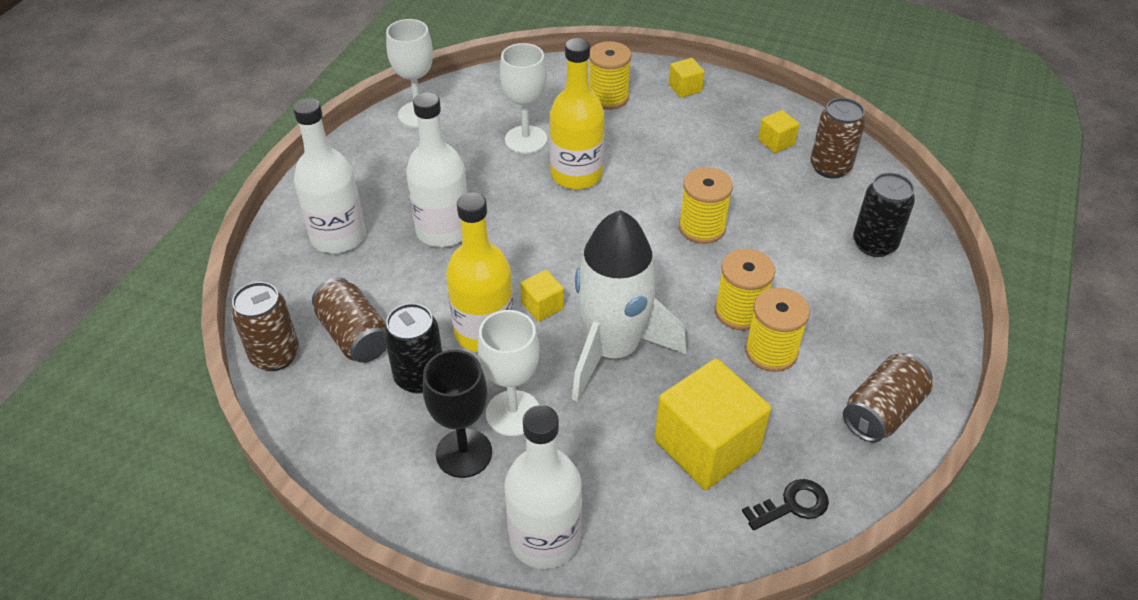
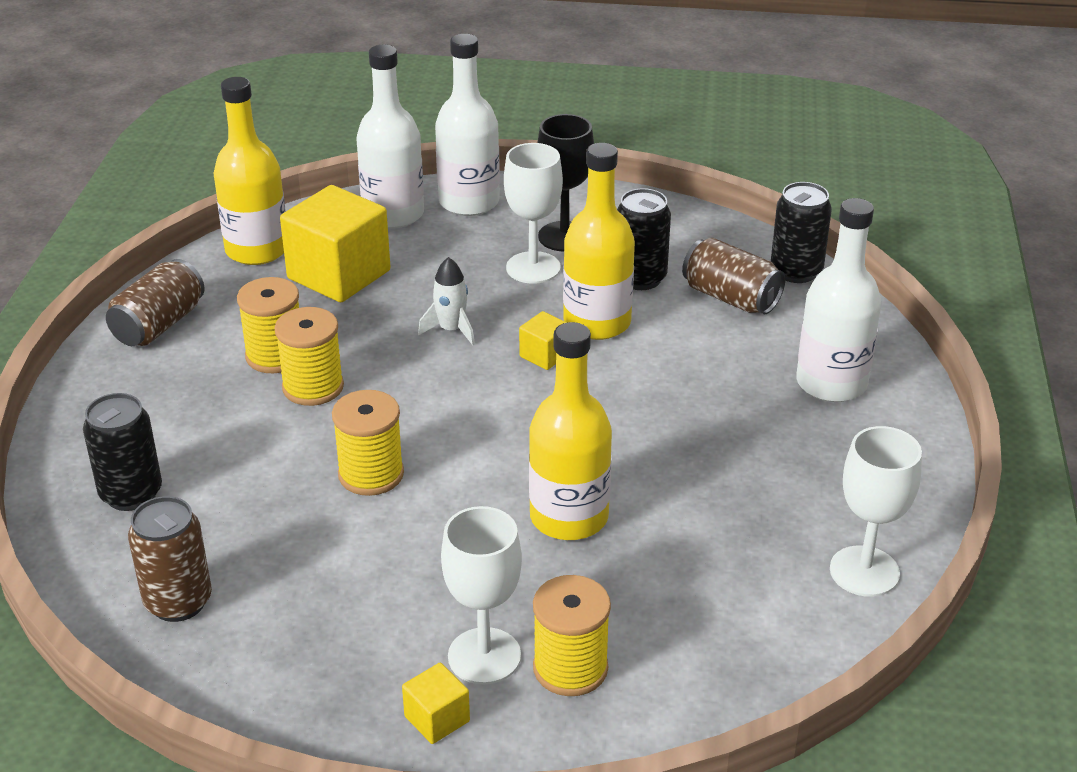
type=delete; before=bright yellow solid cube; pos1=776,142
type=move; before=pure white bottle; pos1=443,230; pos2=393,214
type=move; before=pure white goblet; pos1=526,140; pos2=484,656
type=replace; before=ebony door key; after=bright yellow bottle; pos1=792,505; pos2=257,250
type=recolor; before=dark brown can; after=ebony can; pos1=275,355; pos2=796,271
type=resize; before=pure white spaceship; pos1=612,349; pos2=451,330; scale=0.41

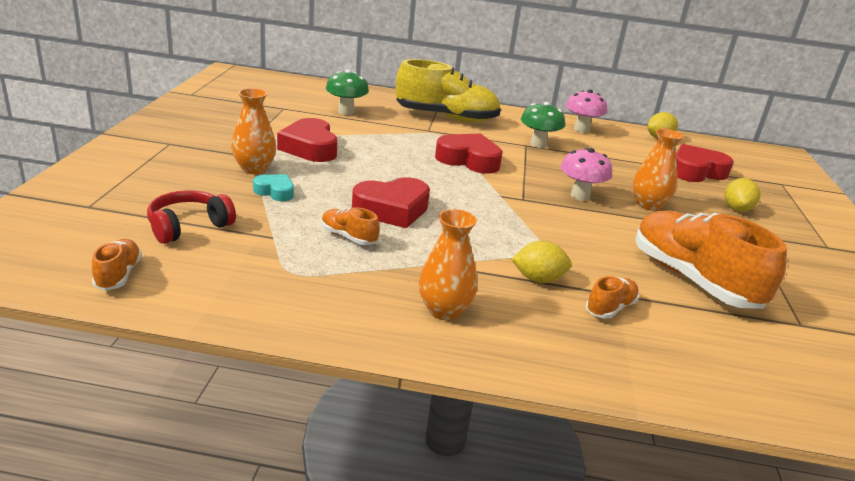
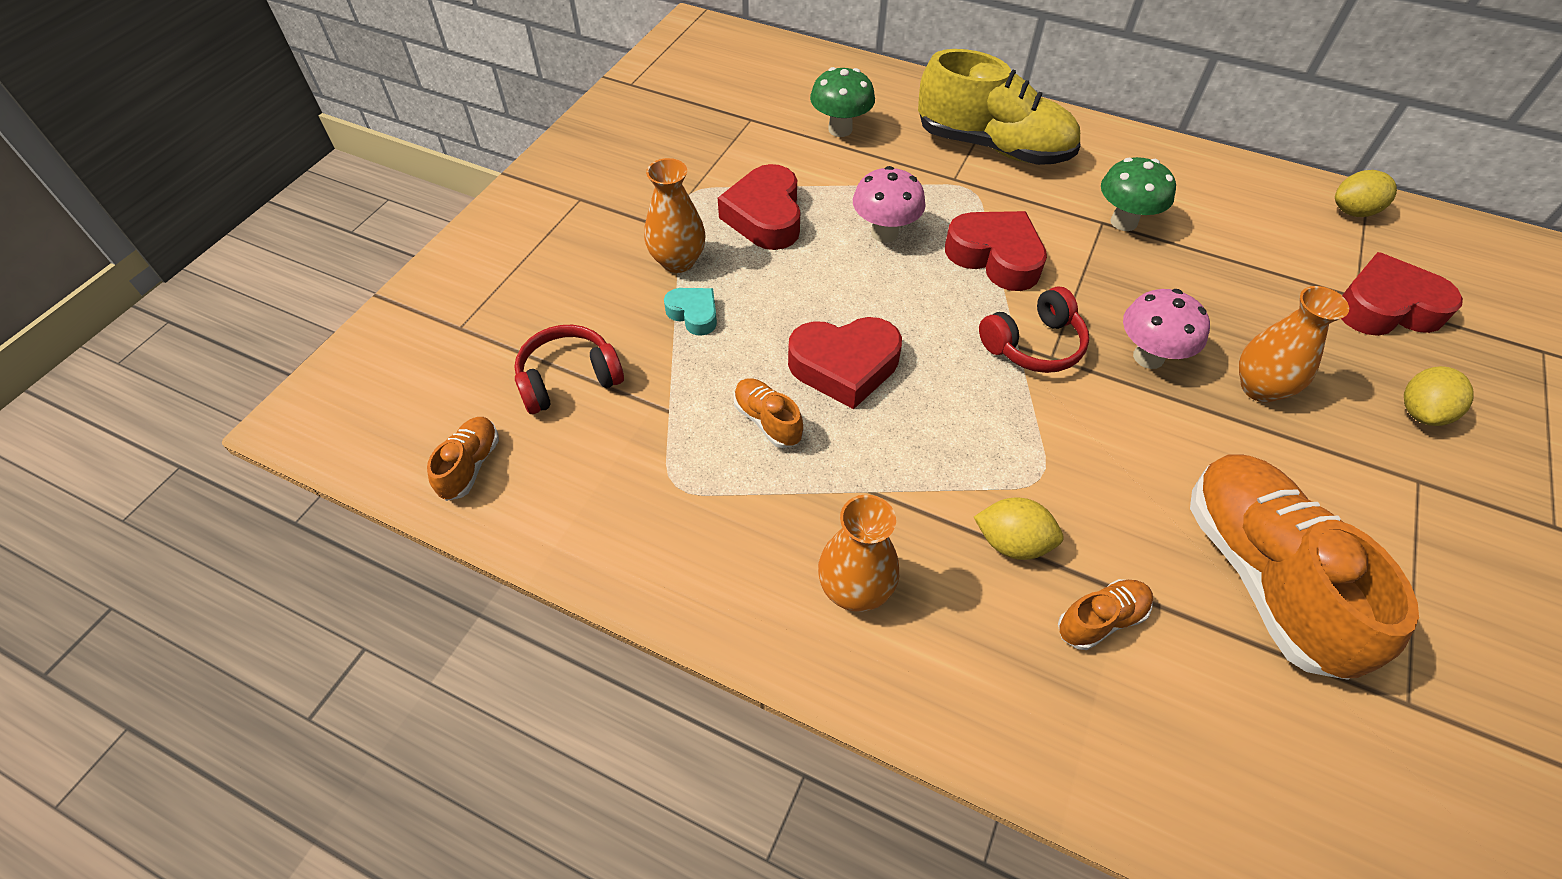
type=insert; after=crimson headset; pos2=1033,345
type=move; before=rose-pink toadstool; pos1=581,129; pos2=884,233

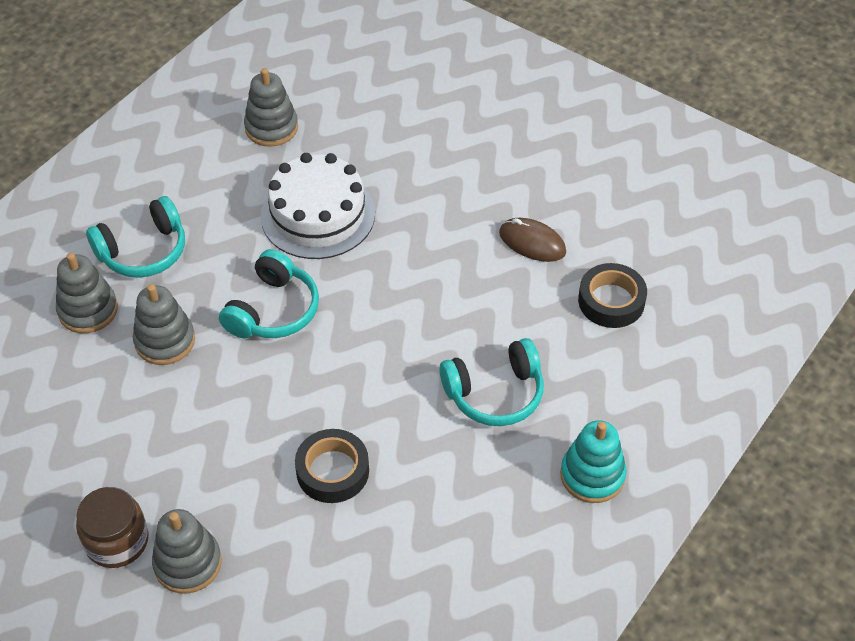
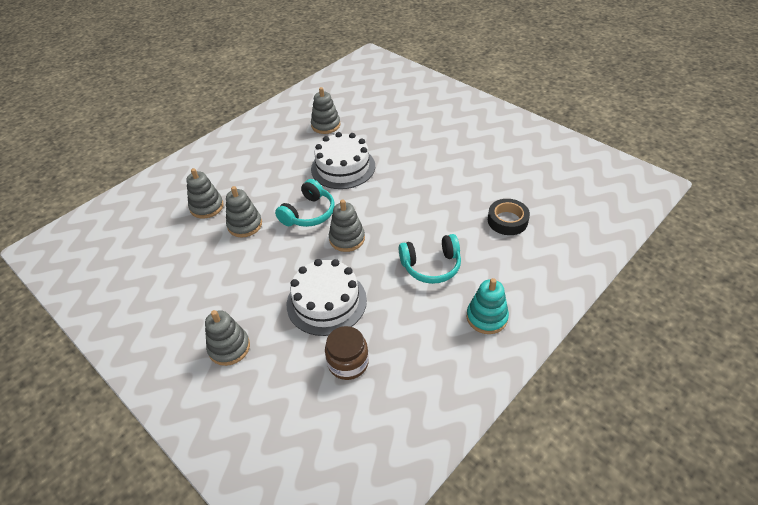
type=delete; before=turquoise headset; pos1=143,251
type=delete; before=dark brown computer mouse; pos1=532,242
type=insert; after=ash-grey ring stacker; pos2=347,239
type=move; before=dark brown jam jar; pos1=117,541; pos2=348,363
type=replace; before=ebony tape; after=pure white layer cake; pos1=332,471; pos2=326,302

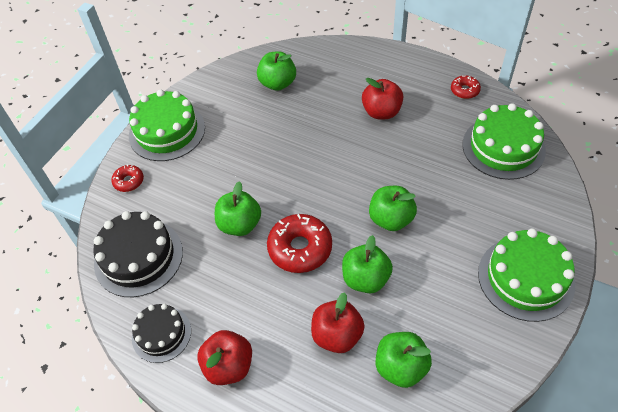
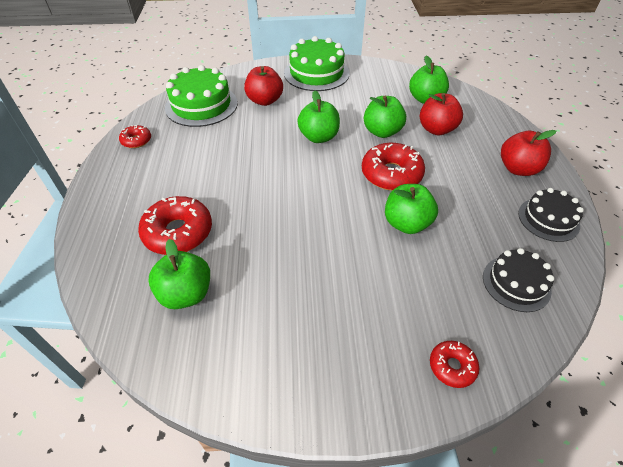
type=delete; before=emerald layer cake; pos1=167,131
type=insert; after=crimson doughnut; pos2=178,232
type=move; before=crimson apple; pos1=381,112; pos2=265,101
type=resize; before=ebony layer cake; pos1=138,257; pos2=516,283; scale=0.62

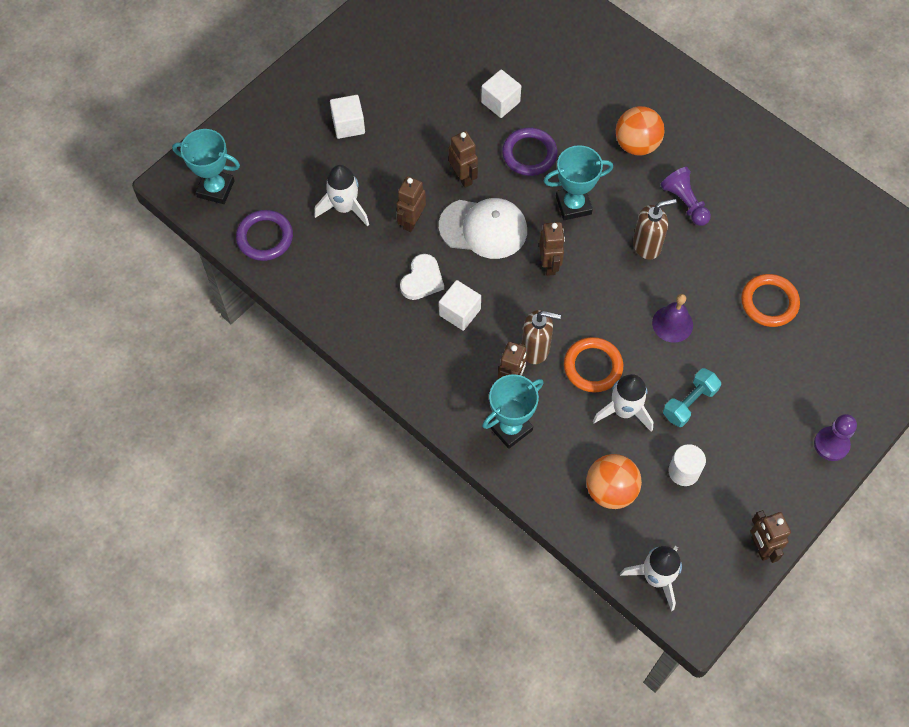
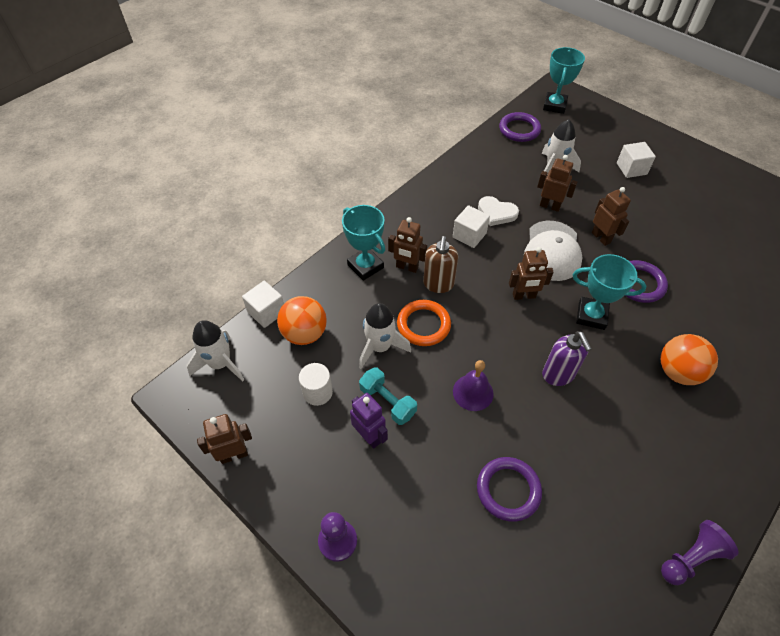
type=insert; after=royal purple toy robot; pos2=369,436
type=move; before=pure white solid cube; pos1=500,102; pos2=266,312
type=move; before=royal purple pawn; pos1=685,202; pos2=691,558
type=recolor; before=dark brown soap pump; after=royal purple soap pump; pos1=647,246; pos2=558,375
type=recolor; before=bright orange hoop; after=royal purple hoop; pos1=769,302; pos2=508,490
type=rotate; before=dark brown toy robot; pos1=463,177; pos2=601,238; turn=-90
type=rotate; before=turquoise prize cup; pos1=573,205; pos2=591,316; turn=-60

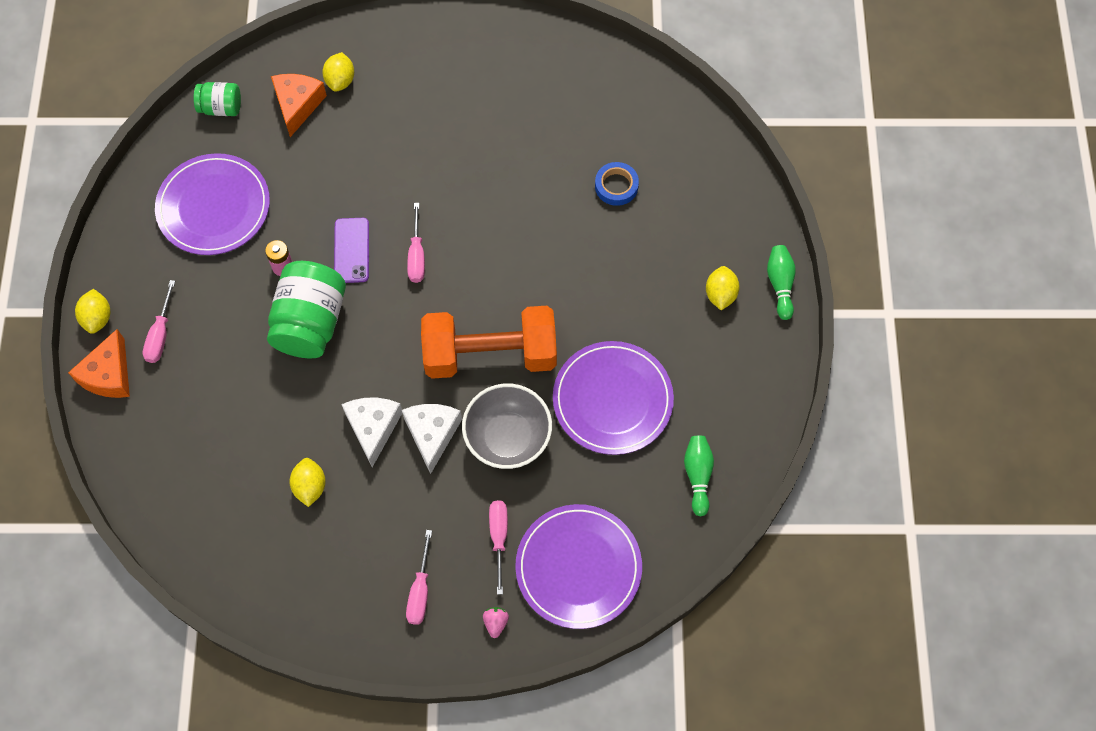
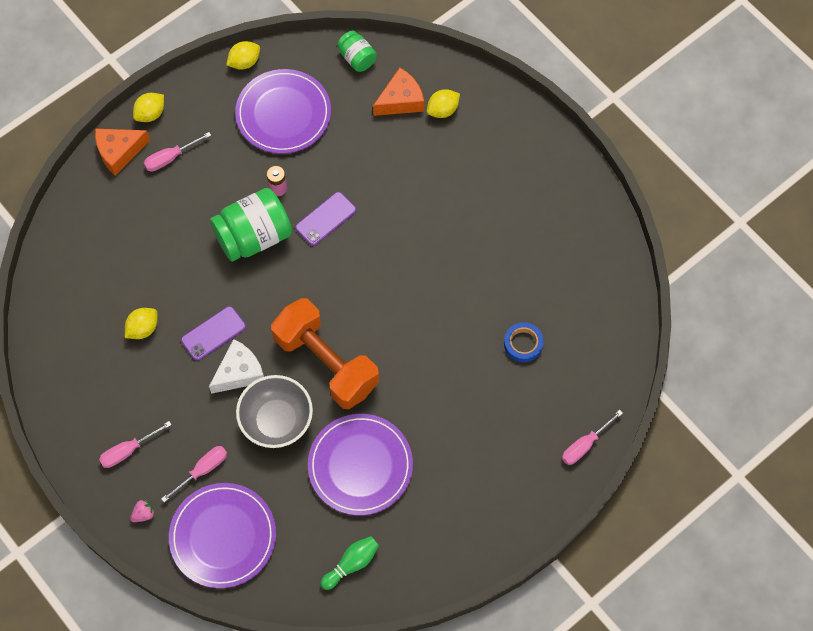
type=delete; before=emerald skittle; pos1=780,284
type=move; before=rose-pink screwdriver; pos1=417,255; pos2=585,445
type=move; before=bright yellow lemon; pos1=720,294; pos2=244,62
type=replace; before=pure white cheese wedge; after=royal purple mobile phone; pos1=373,428; pos2=213,333

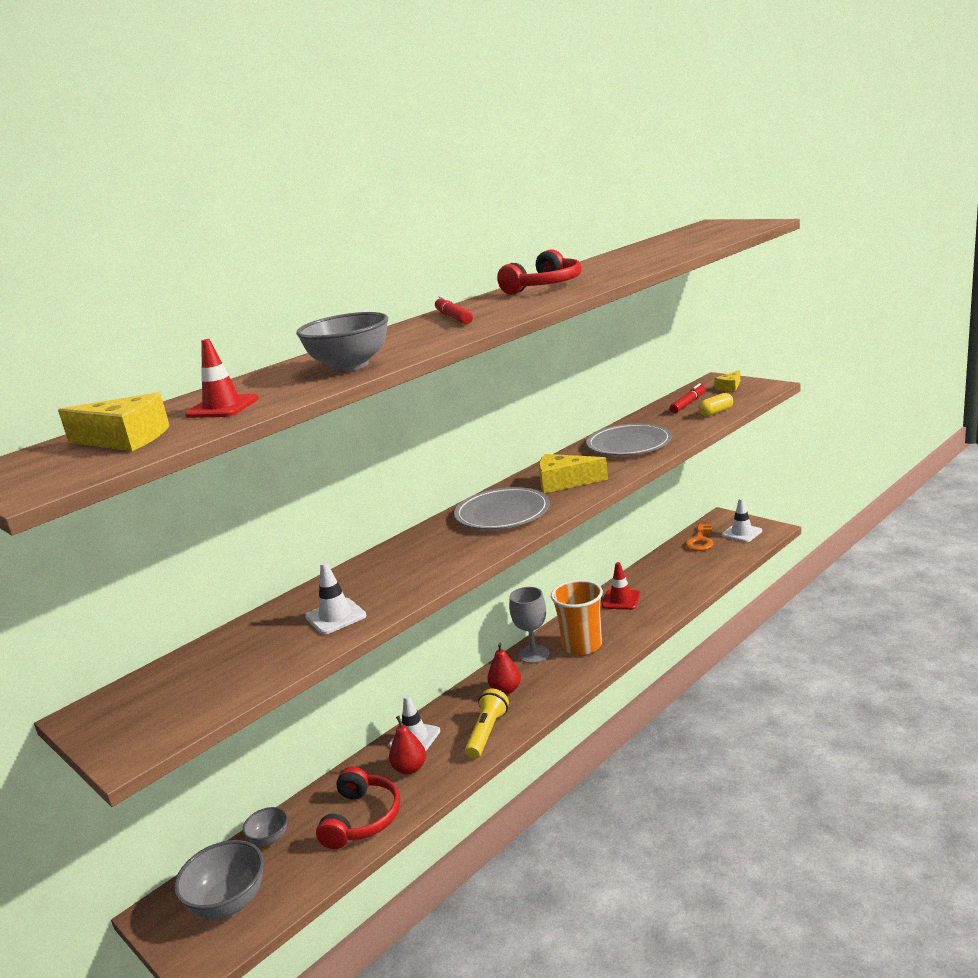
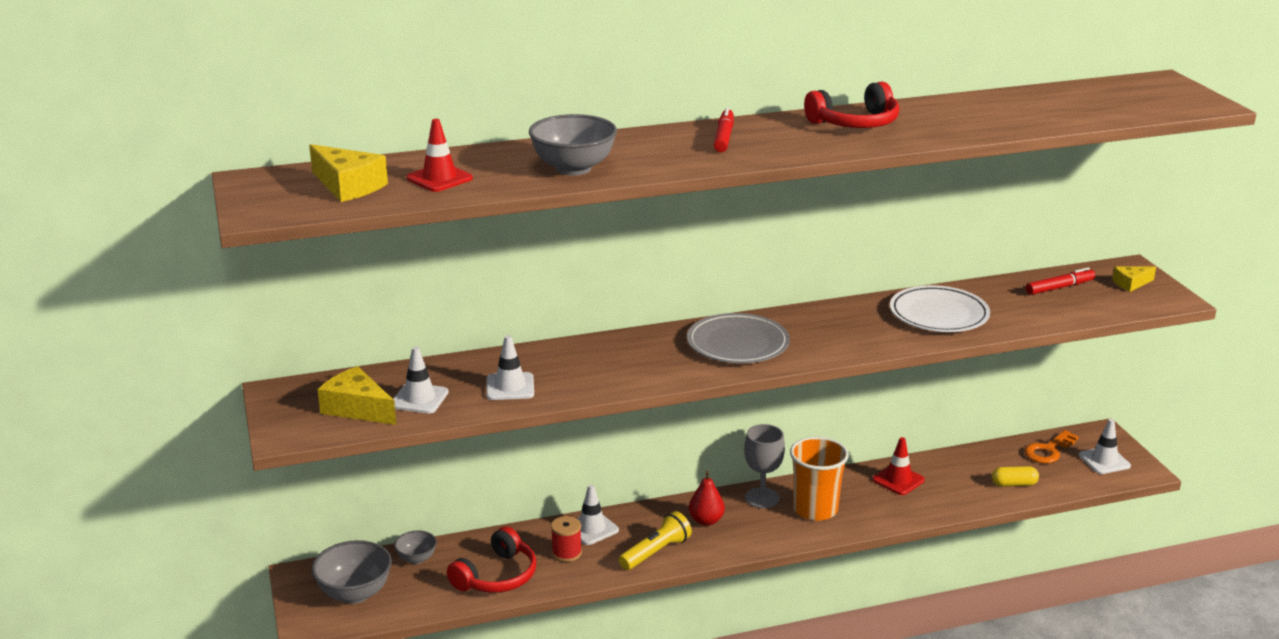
type=insert; after=pure white road cone; pos2=419,399
type=move; before=bright yellow cheese wedge; pos1=564,482; pos2=357,408
type=move; before=bright yellow pill shape; pos1=716,412; pos2=1014,484
type=replace; before=crimson toy pear; after=crimson reel of thread; pos1=410,768; pos2=566,553
type=recolor; before=ash-grey dinner plate; after=pure white dinner plate; pos1=629,444; pos2=939,314

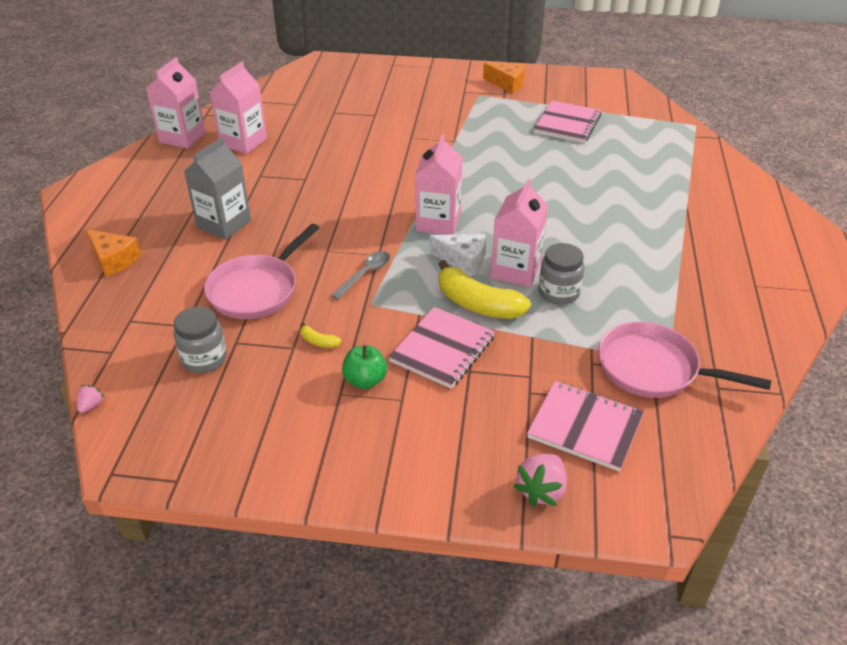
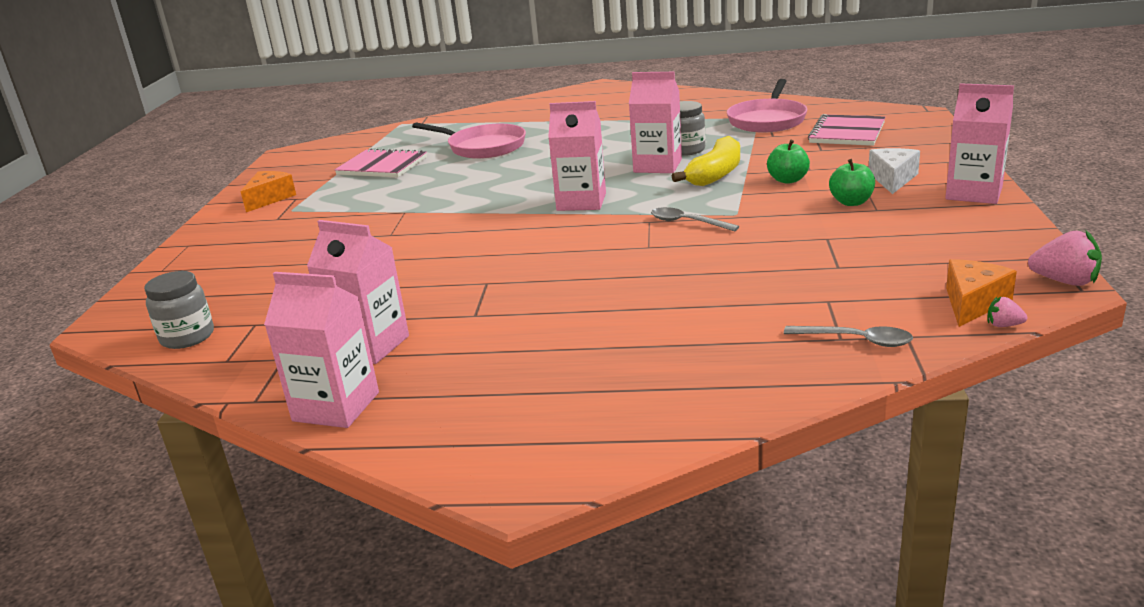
type=delete; before=ash-grey carton; pos1=224,224
type=delete; before=bright yellow banana; pos1=318,341
type=insert; after=ash-grey spoon; pos2=856,340
type=insert; after=rose-pink carton; pos2=974,193
type=move; before=bright orange cheese wedge; pos1=114,260; pos2=973,303
type=move; before=ash-grey jam jar; pos1=204,359; pos2=187,337
type=move; before=rose-pink skillet; pos1=256,289; pos2=483,147
type=move; before=pure white cheese wedge; pos1=463,260; pos2=892,179
type=move; before=rose-pink strawberry; pos1=541,490; pos2=1064,281
type=replace; before=rose-pink notepad; after=emerald apple; pos1=442,349; pos2=787,180

